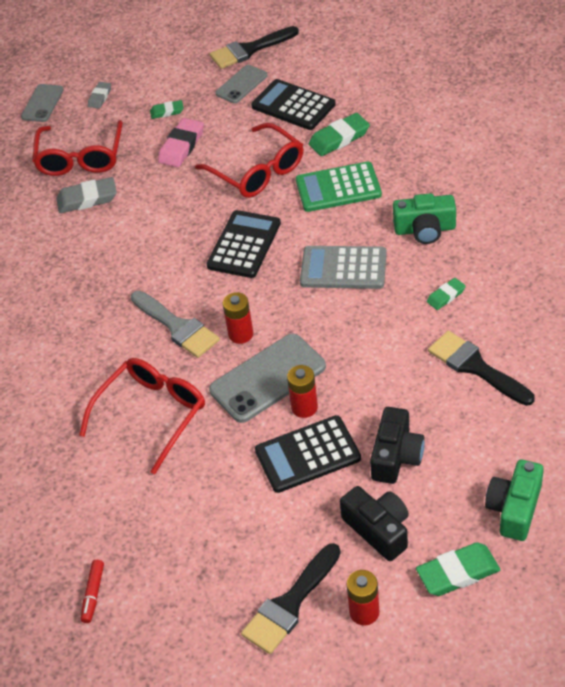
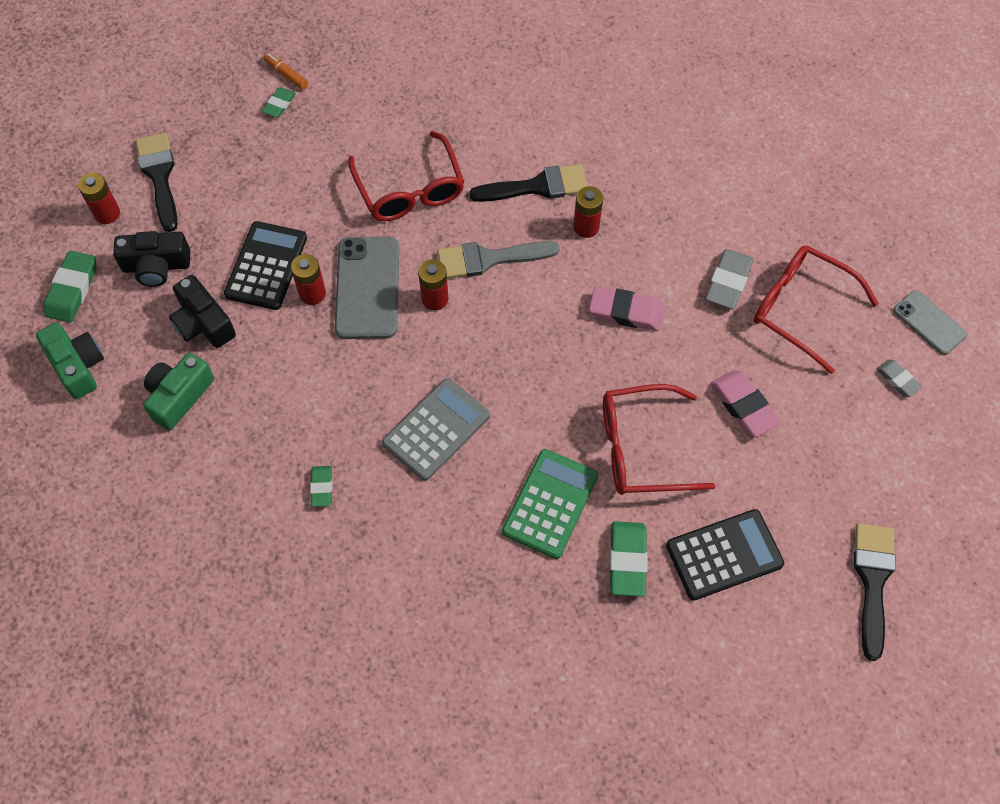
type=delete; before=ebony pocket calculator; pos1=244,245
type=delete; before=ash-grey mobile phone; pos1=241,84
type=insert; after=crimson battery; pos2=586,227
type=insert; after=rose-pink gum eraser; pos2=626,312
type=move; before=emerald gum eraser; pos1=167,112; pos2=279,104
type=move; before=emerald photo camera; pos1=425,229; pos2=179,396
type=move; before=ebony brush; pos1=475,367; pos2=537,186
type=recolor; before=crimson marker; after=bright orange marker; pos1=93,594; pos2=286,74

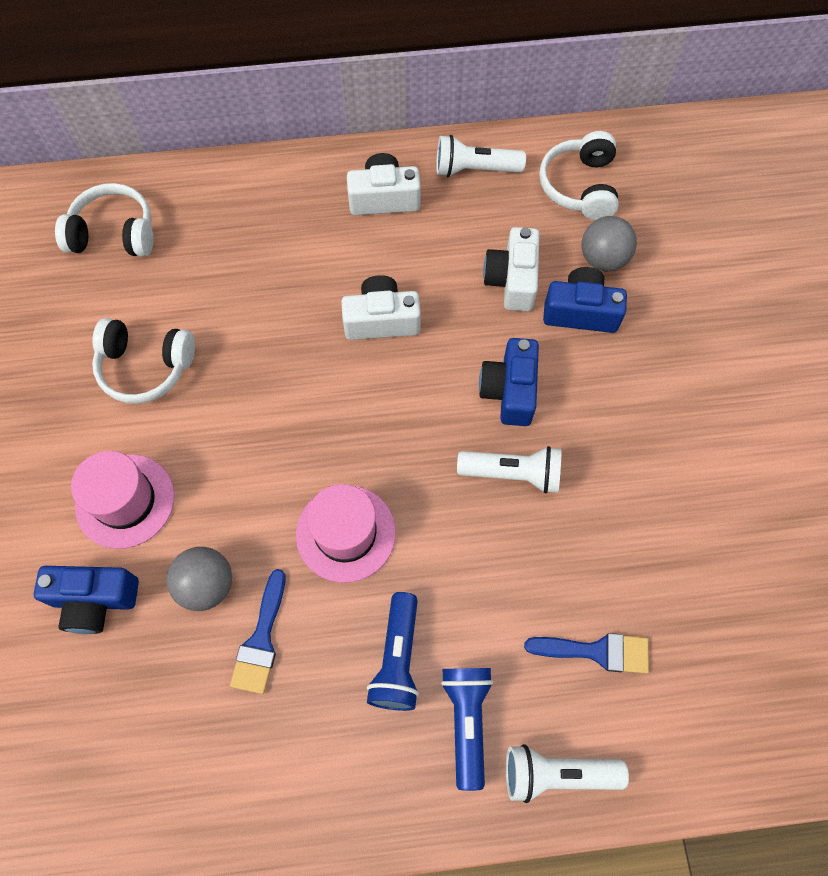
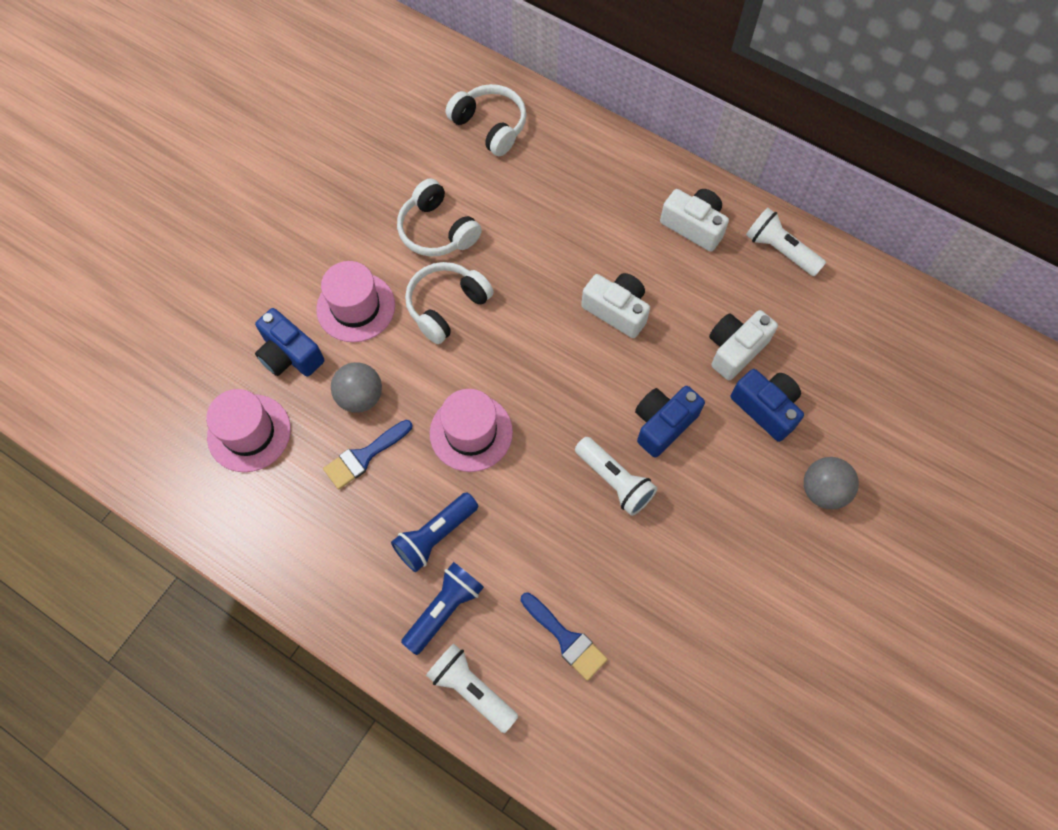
type=insert; after=rose-pink hat; pos2=249,433
type=move; before=pure white headset; pos1=580,186; pos2=447,306
type=move; before=ash-grey ball; pos1=603,259; pos2=823,490

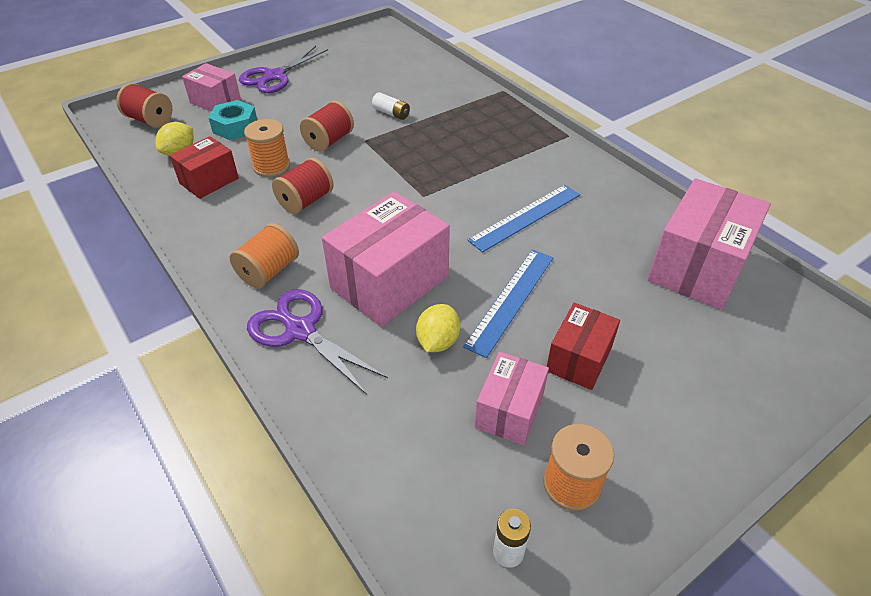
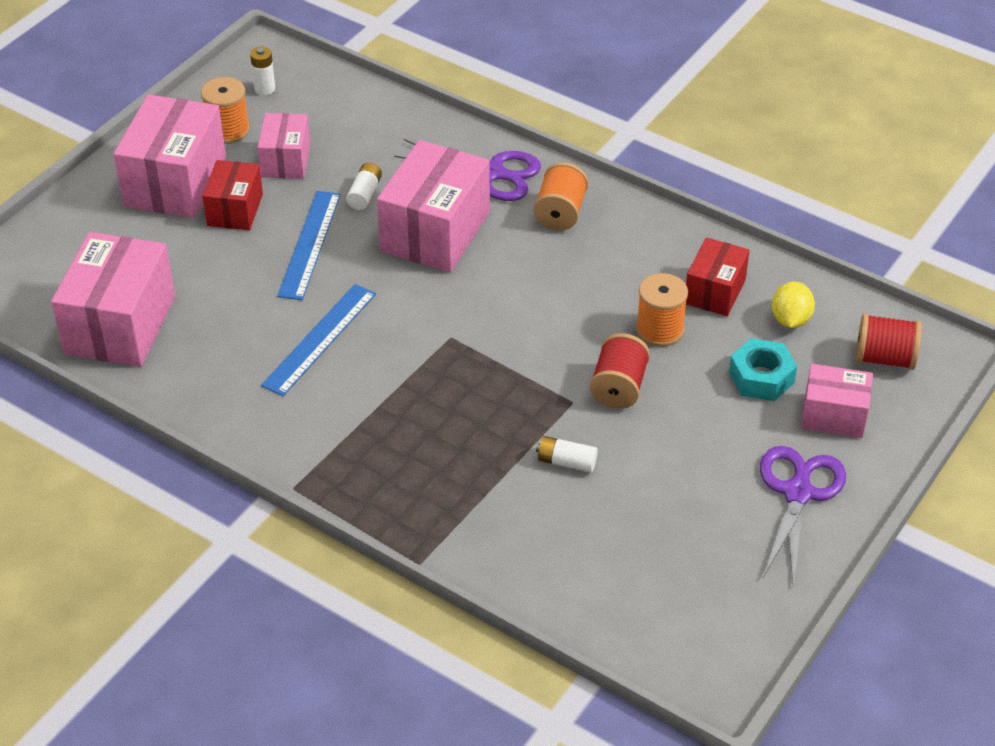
type=delete; before=crimson reel of thread; pos1=305,201
type=insert; after=rose-pink parcel; pos2=175,182
type=replace; before=bright yellow lemon; after=pure white battery; pos1=438,341; pos2=364,194

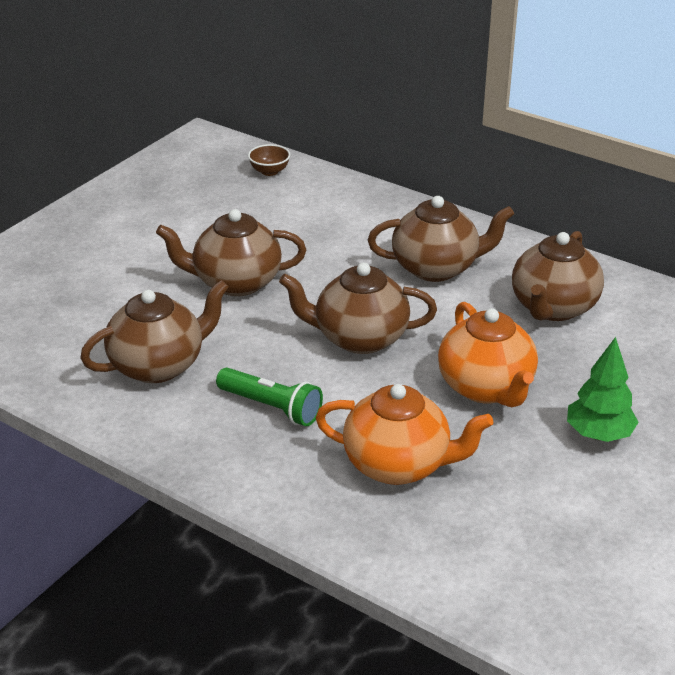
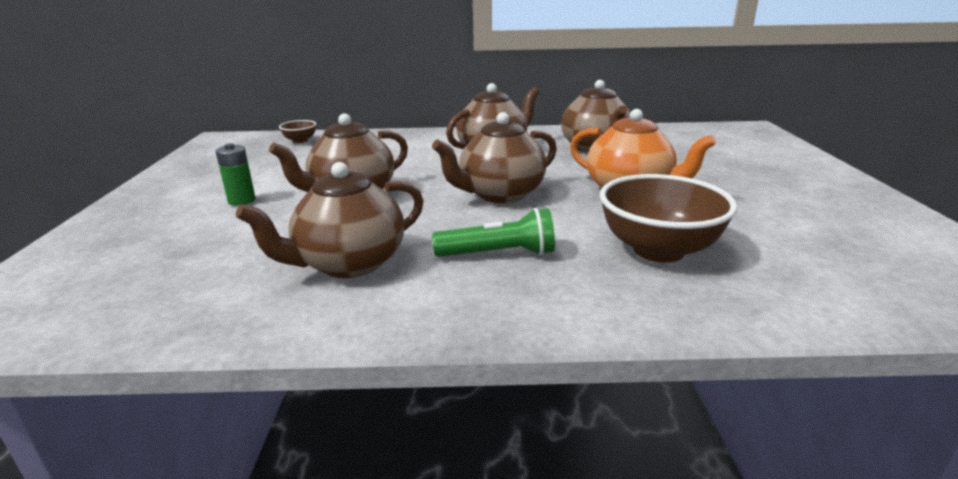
type=delete; before=emerald toy tree; pos1=598,434
type=insert; after=emerald battery; pos2=242,201
type=replace; before=bright orange teapot; after=dark brown bowl; pos1=398,465; pos2=658,250
type=rotate; before=dark brown teapot; pos1=159,365; pos2=349,263; turn=-150

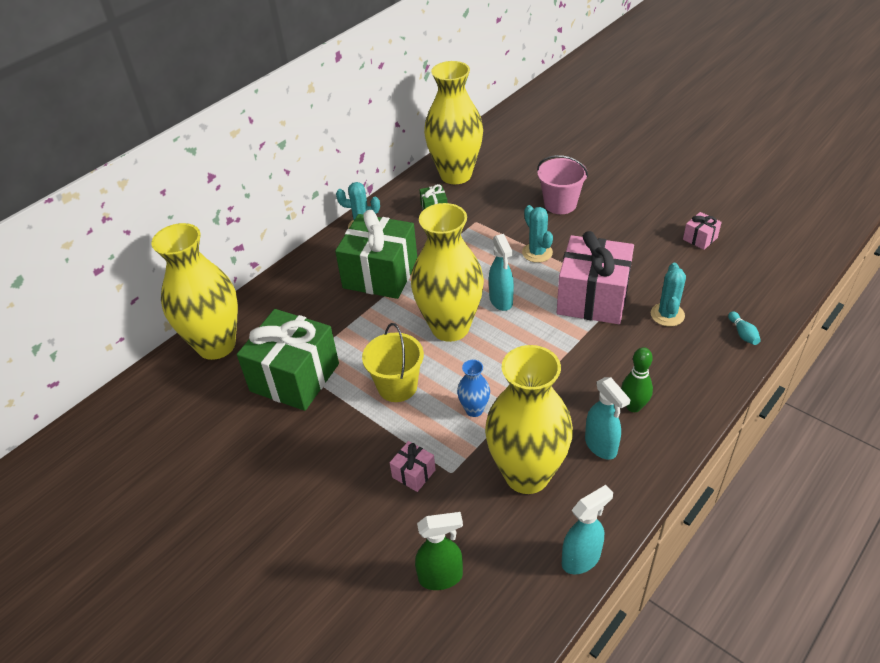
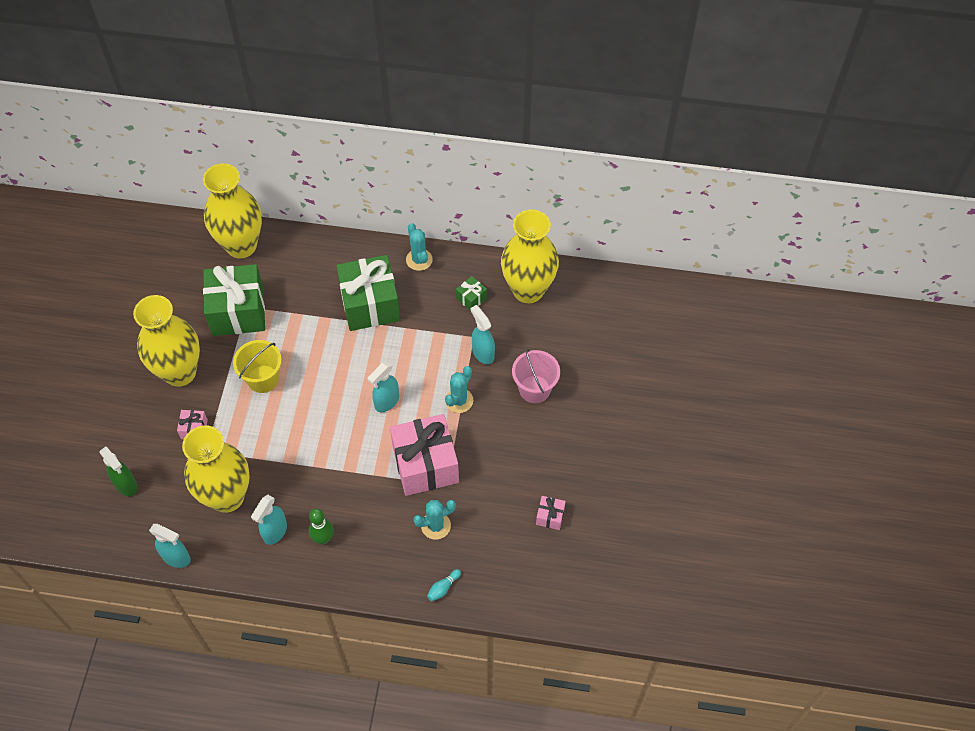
type=delete; before=royal blue tall vase; pos1=474,410
type=insert; after=turquoise sprayer; pos2=483,353
type=move; before=bright yellow tall vase; pos1=450,327; pos2=180,372

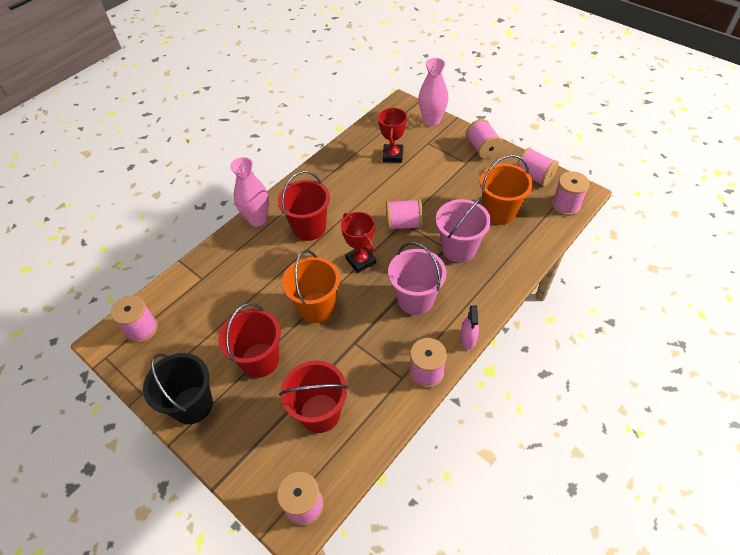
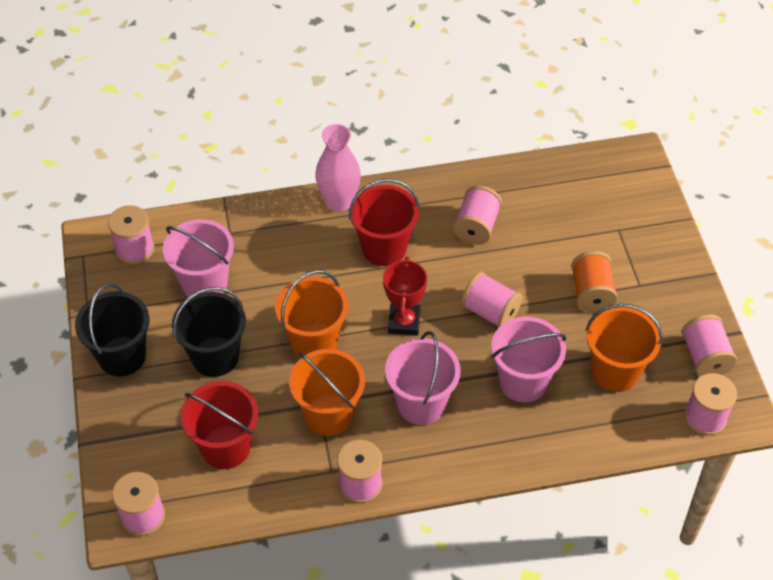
type=delete; before=crimson prize cup; pos1=392,156
type=delete; before=rose-pink tall vase; pos1=432,121
type=delete; before=rose-pink sprayer; pos1=468,339
type=insert; after=rose-pink bucket; pos2=204,283
type=insert; after=bright orange bucket; pos2=329,414
type=insert; after=bright orange reel of thread; pos2=591,293
type=move; before=rose-pink reel of thread; pos1=482,149; pos2=476,227
type=recolor; before=crimson bucket; after=ebony bucket; pos1=260,360; pos2=215,356

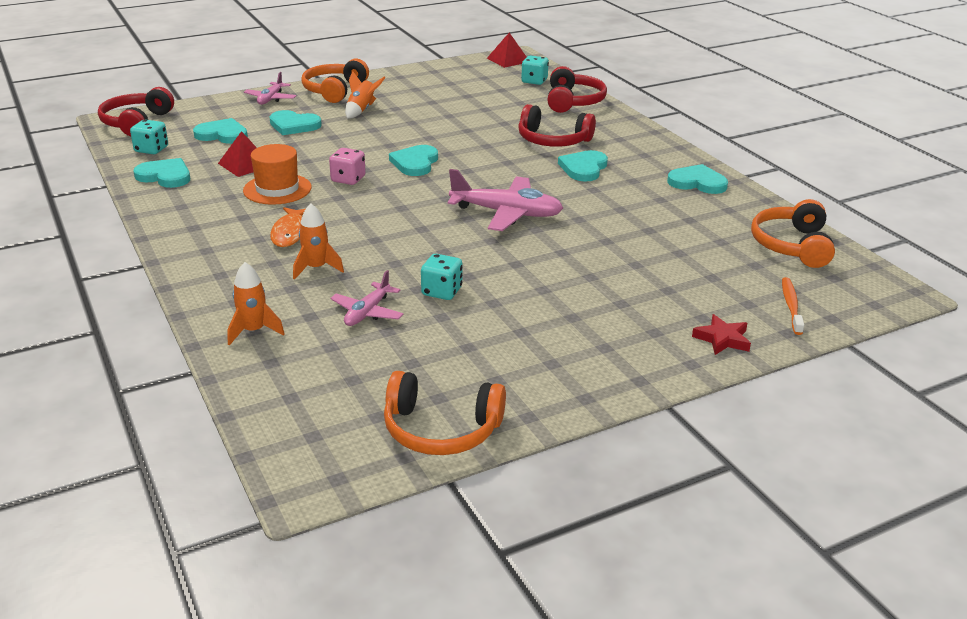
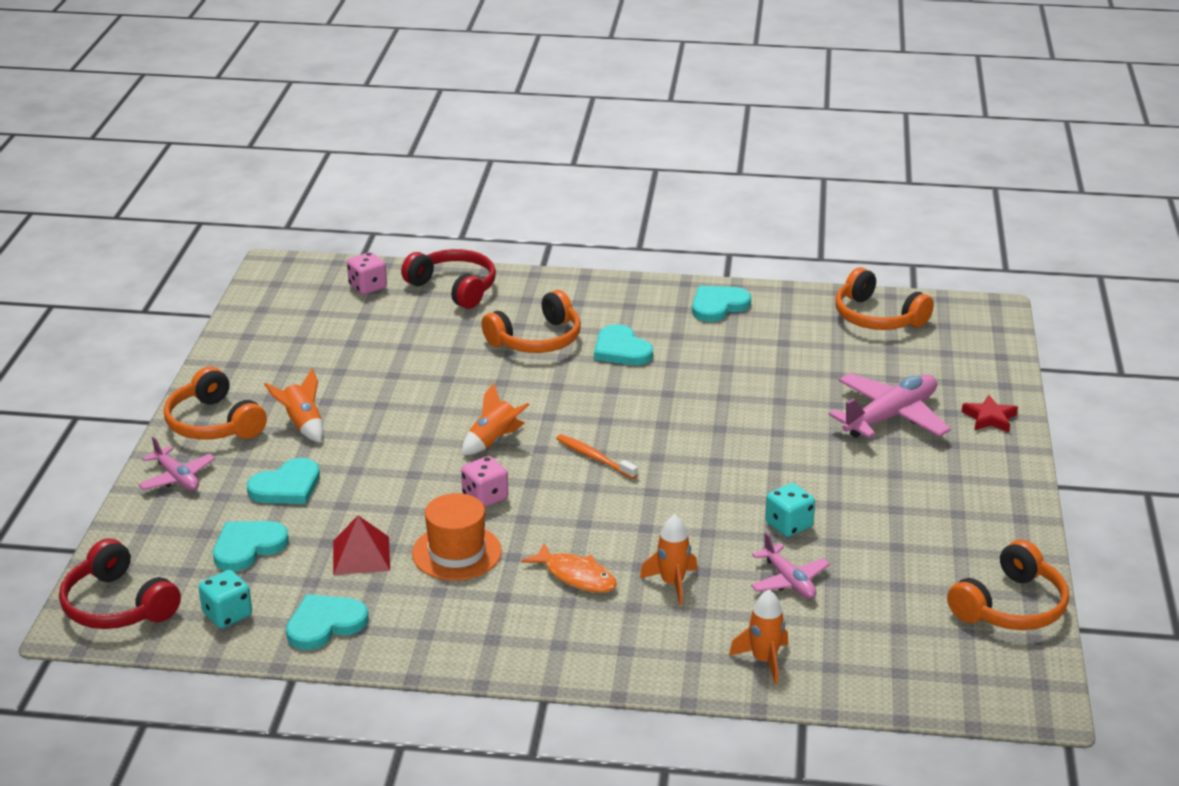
type=delete; before=crimson pyramid shape; pos1=508,60
type=move; before=rose-pink toy plane; pos1=506,213; pos2=890,417
type=move; before=bright orange toothbrush; pos1=791,306; pos2=594,457
type=replace; before=turquoise heart shape; after=bright orange spaceship; pos1=415,163; pos2=493,441
type=recolor; before=crimson headset; after=bright orange headset; pos1=553,140; pos2=536,339
type=recolor; before=turquoise dice; after=rose-pink dice; pos1=534,81; pos2=367,287

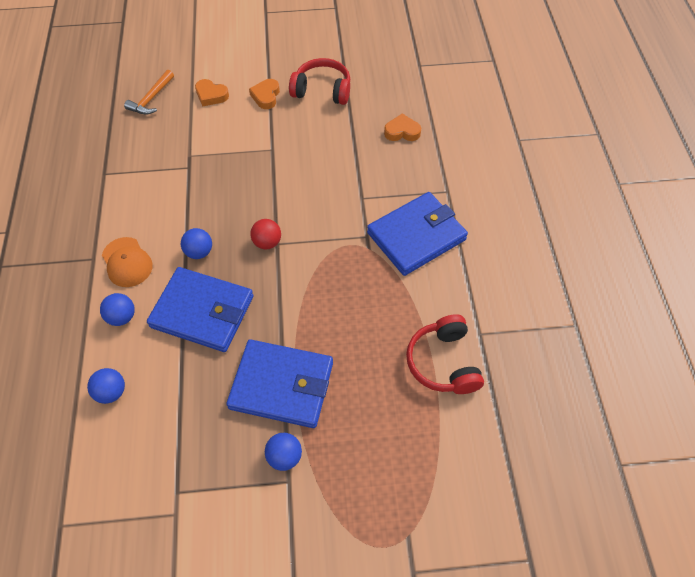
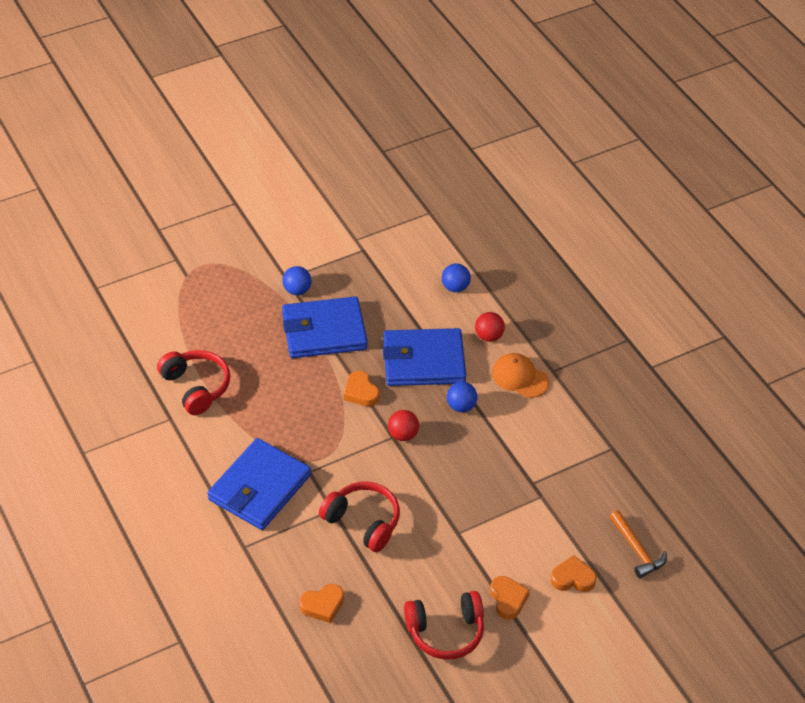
type=insert; after=crimson headset; pos2=363,521
type=insert; after=bright orange heart shape; pos2=361,392
type=recolor; before=royal blue ball; after=crimson ball; pos1=122,317; pos2=488,336
type=rotate; before=bright orange carpenter's hammer; pos1=151,99; pos2=637,550; turn=150

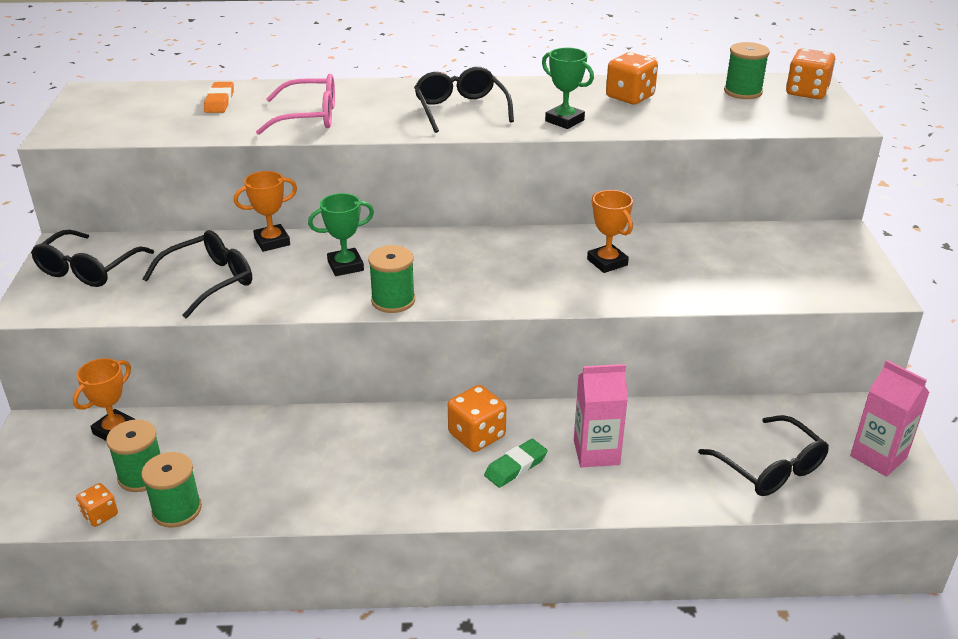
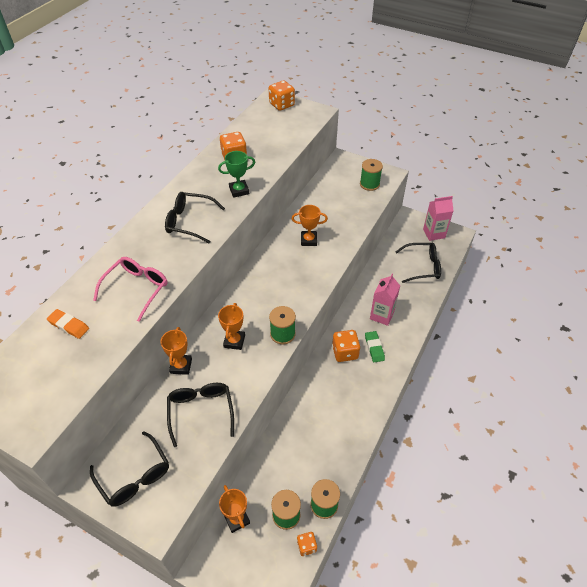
type=move; before=emerald reel of thread; pos1=743,92; pos2=369,184
type=recolor; before=emerald prize cup; after=bright orange prize cup; pos1=345,266; pos2=234,341

